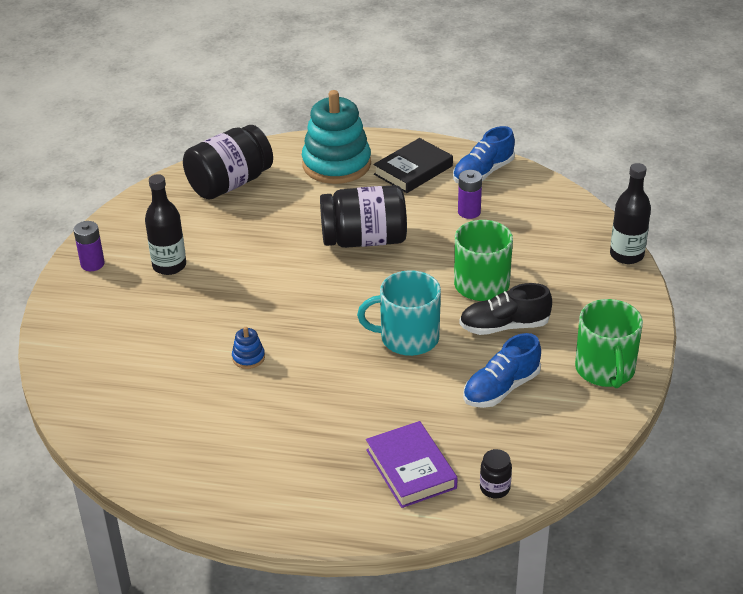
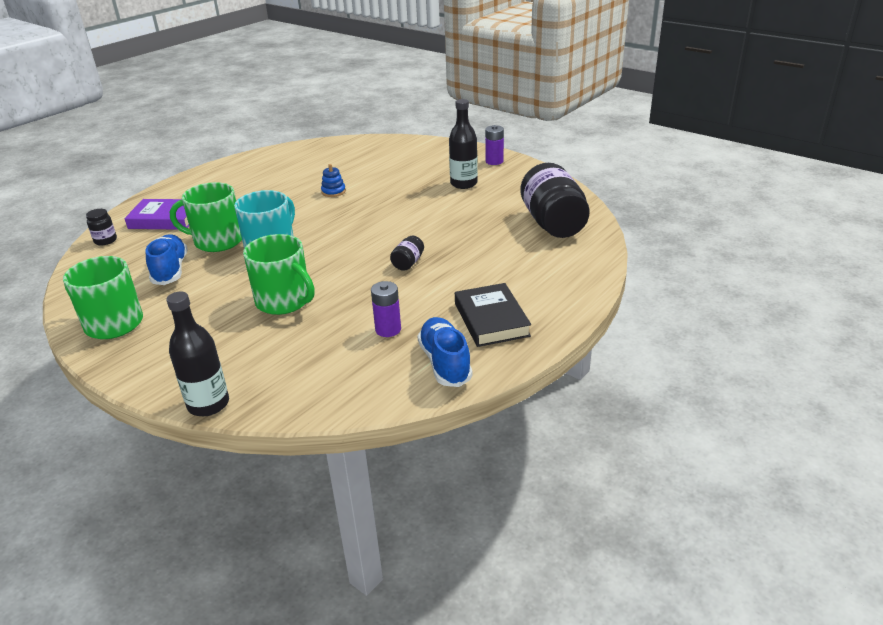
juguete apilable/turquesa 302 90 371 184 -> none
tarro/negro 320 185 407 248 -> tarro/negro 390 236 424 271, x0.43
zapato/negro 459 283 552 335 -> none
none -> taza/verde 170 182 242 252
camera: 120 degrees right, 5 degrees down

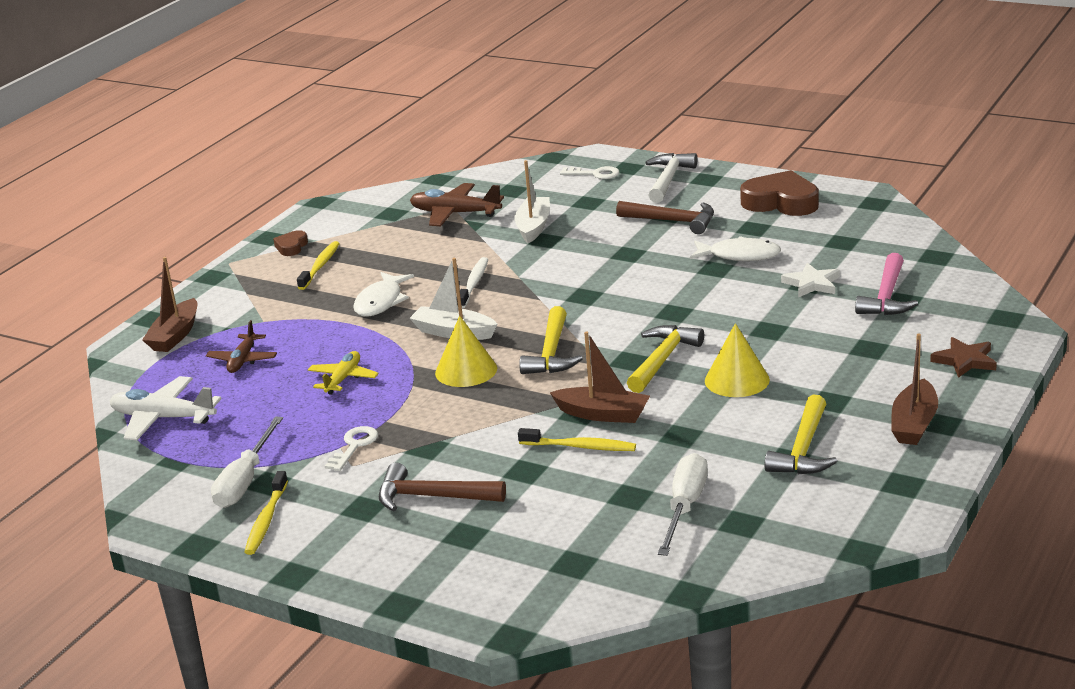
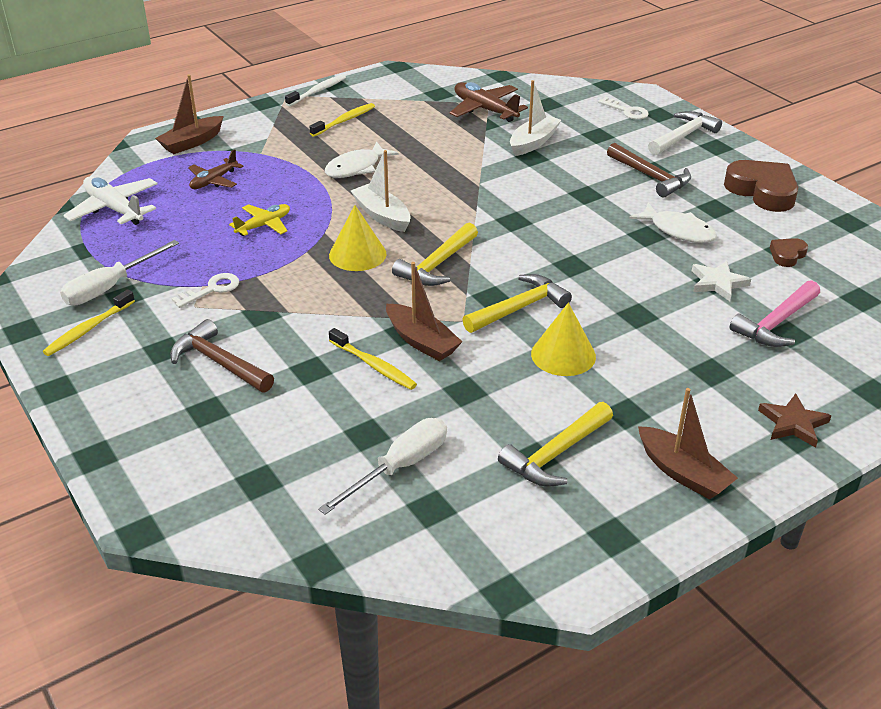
corazón/marrón 273 230 308 256 -> corazón/marrón 770 238 808 267, move
cepillo de dientes/blanco 457 257 488 309 -> cepillo de dientes/blanco 285 74 346 106, move
barco/marrón 891 334 938 445 -> barco/marrón 638 388 738 500, 90 degrees counterclockwise
camera: 25 degrees right, 10 degrees up

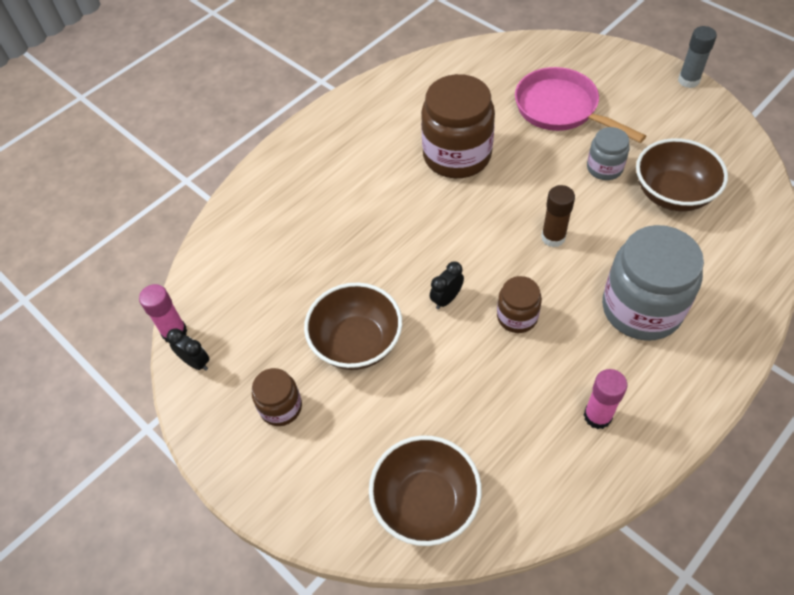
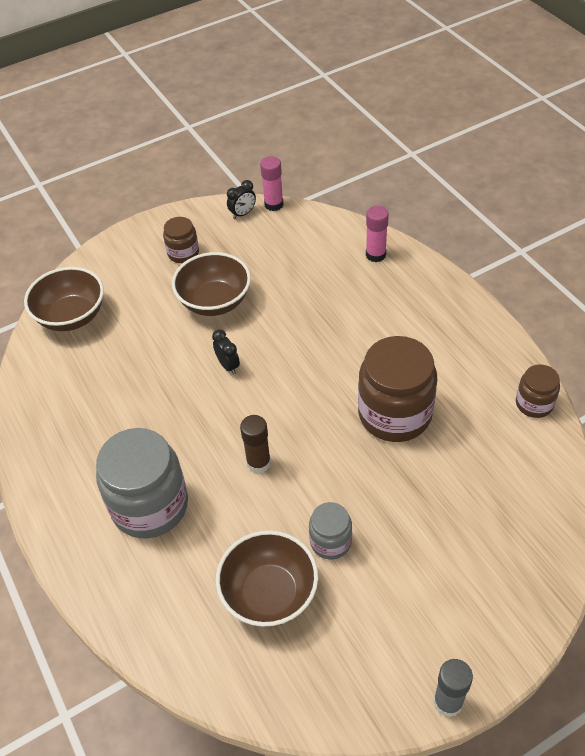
tarro/marrón 497 276 542 333 -> tarro/marrón 516 364 560 418, move
sartén/rosa 515 67 646 143 -> none
barra de pegamento/rosa 584 369 627 429 -> barra de pegamento/rosa 366 206 389 262, move
camera: 105 degrees right, 5 degrees down

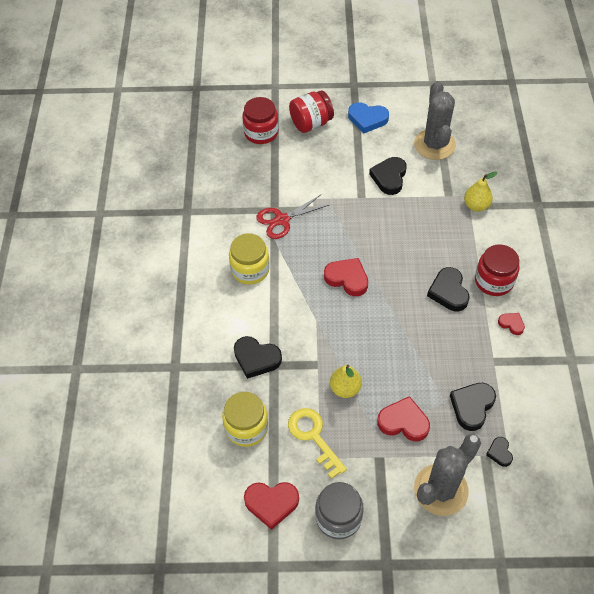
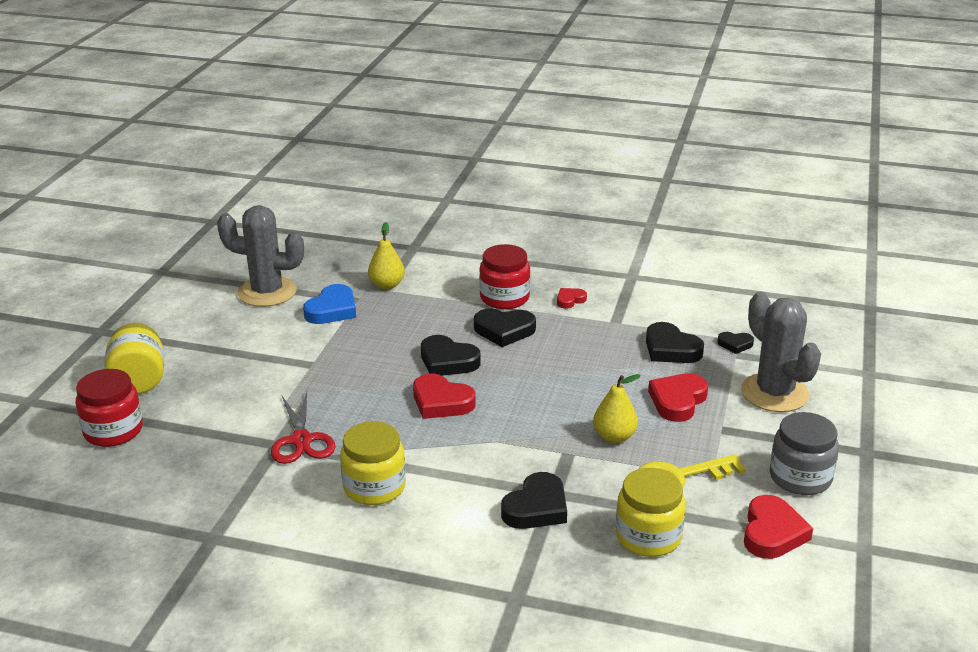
tarro/rojo 289 90 334 133 -> tarro/amarillo 104 323 164 394
corazón/rojo 324 258 368 296 -> corazón/rojo 413 373 476 419, 105 degrees counterclockwise
corazón/azul 348 102 389 133 -> corazón/azul 303 284 356 324, move
corazón/negro 369 157 407 195 -> corazón/negro 421 335 481 376, move
camera: 75 degrees left, 25 degrees down

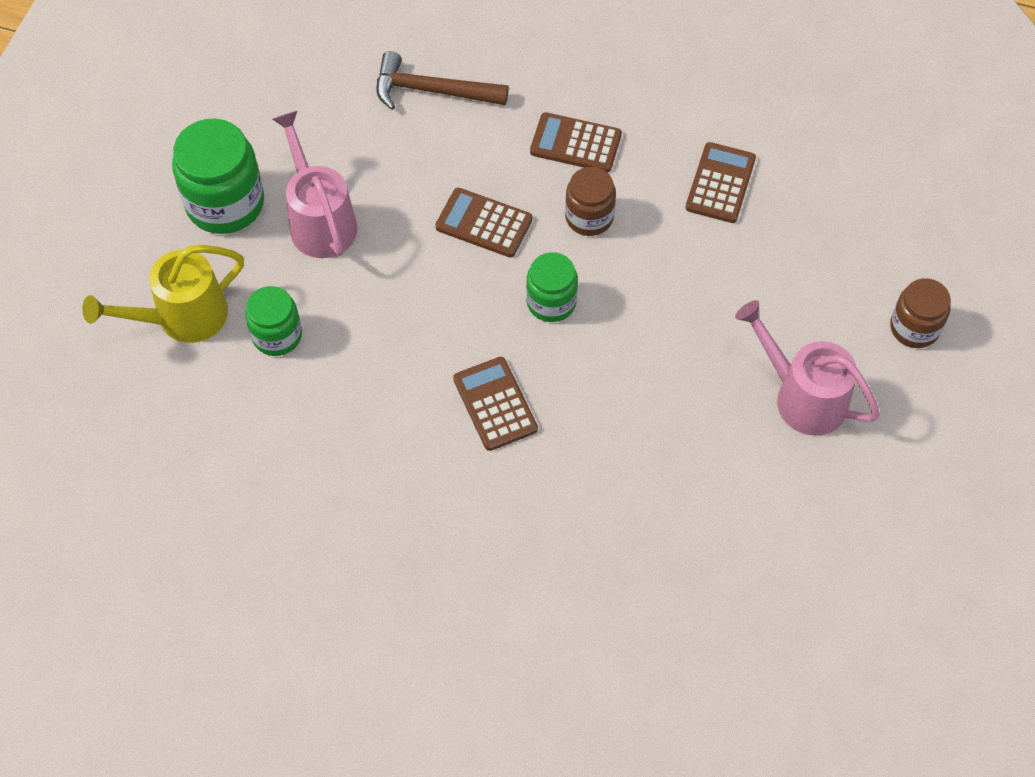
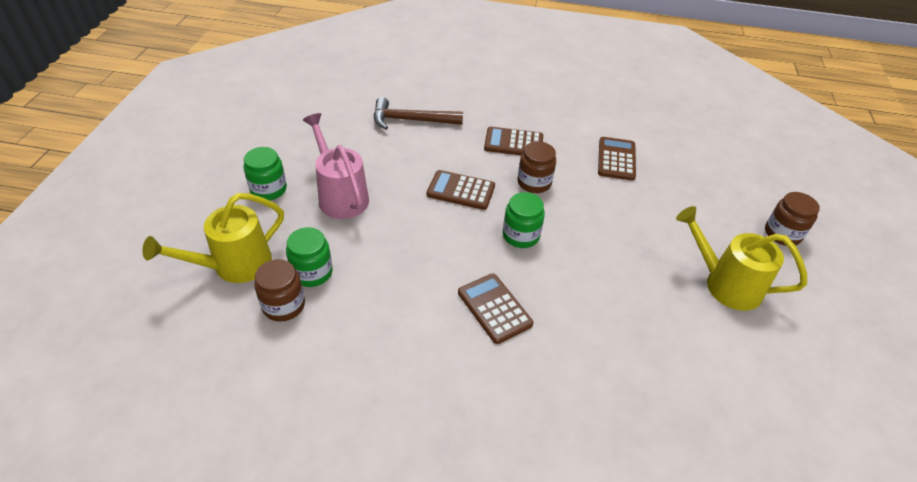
tarro/verde 172 119 264 234 -> tarro/verde 243 147 287 200, x0.61
regadera/rosa 735 300 880 436 -> regadera/amarillo 676 206 807 311
none -> tarro/marrón 254 259 305 321
camera: 10 degrees left, 15 degrees down

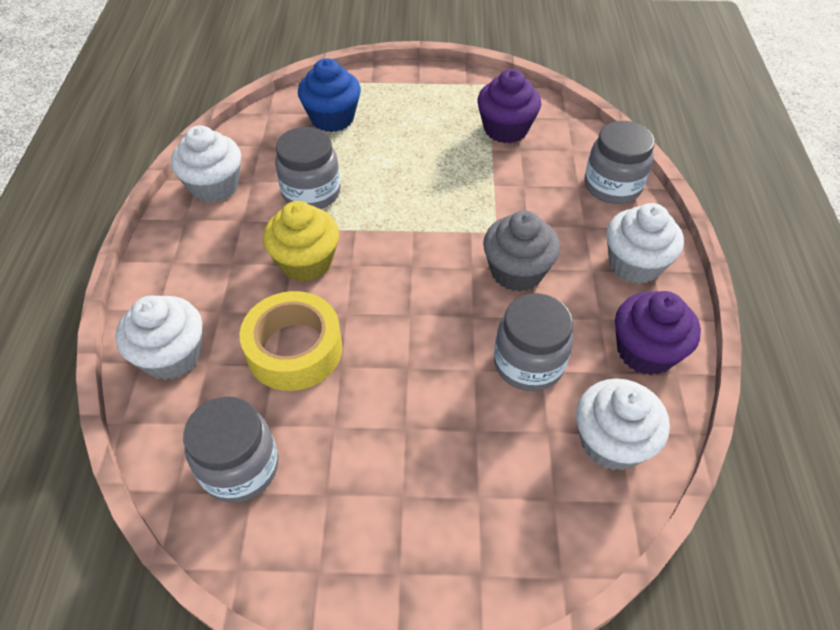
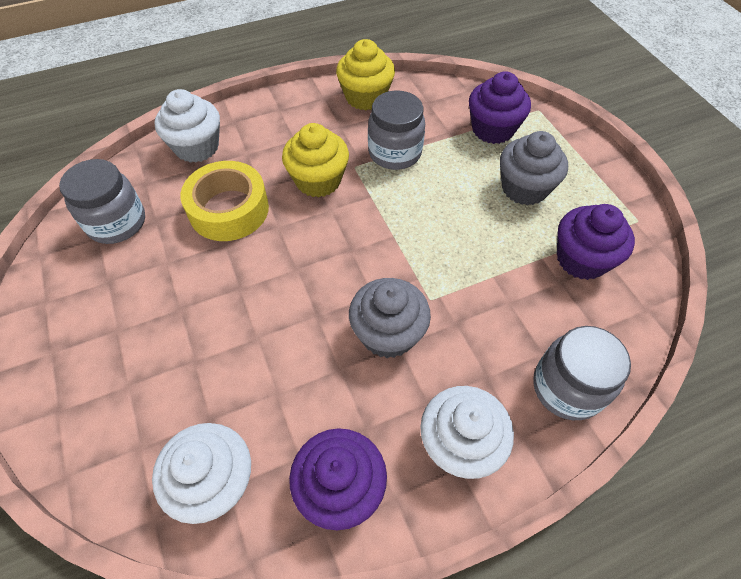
magdalena/blanco 171 125 241 203 -> magdalena/amarillo 336 39 395 110
magdalena/azul 298 58 361 132 -> magdalena/morado 469 71 531 144
tarro/gris 494 293 574 391 -> none
none -> magdalena/gris 500 131 568 206
camera: 65 degrees right, 5 degrees up

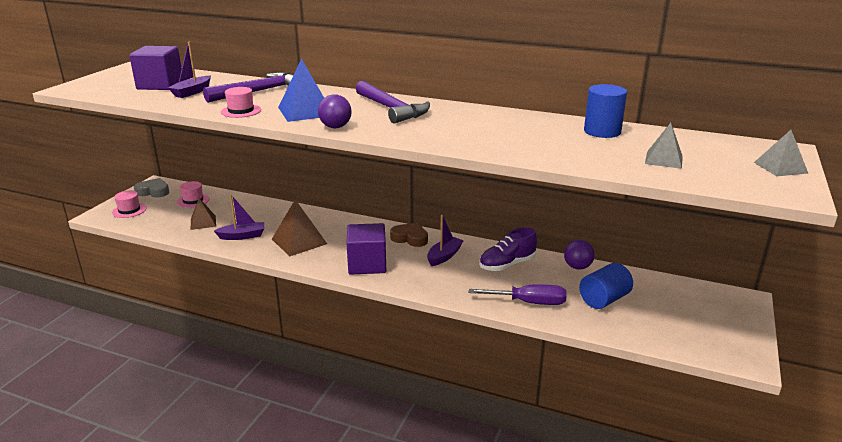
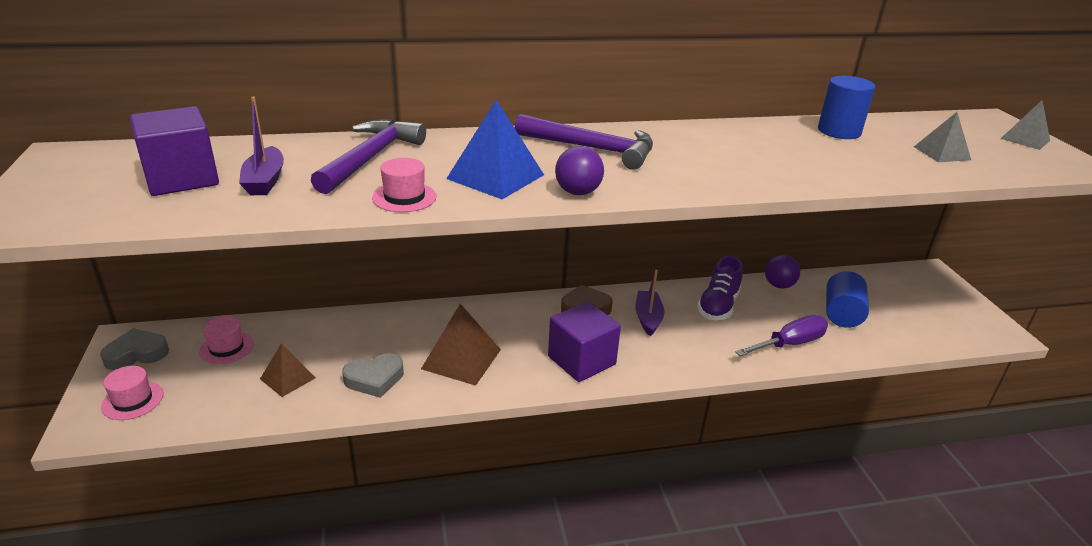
barco/morado 214 195 265 240 -> corazón/gris 342 353 404 398
camera: 35 degrees left, 5 degrees up

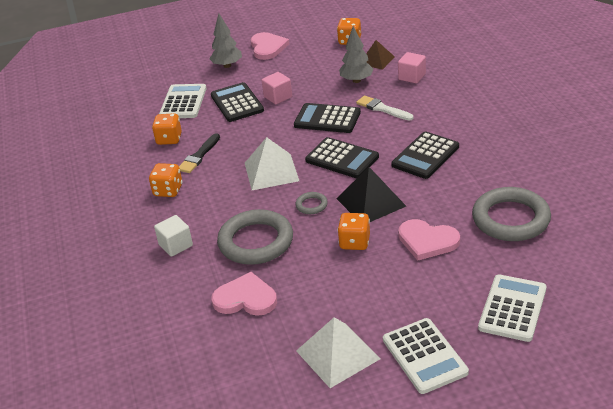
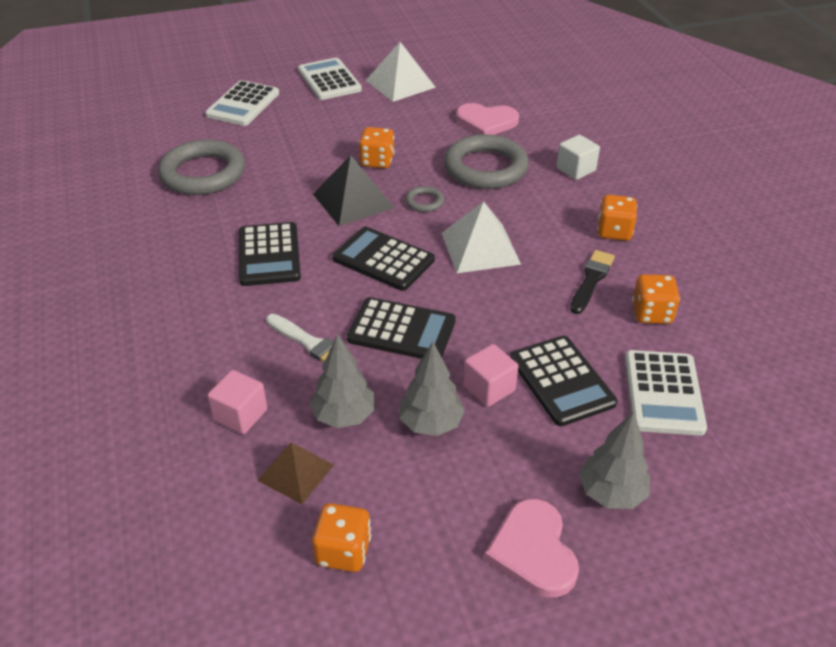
calculadora/negro 391 131 459 179 -> calculadora/negro 239 222 301 286, 135 degrees clockwise
corazón/rosa 398 219 460 260 -> none
none -> árbol/gris 399 342 465 436
camera: 175 degrees right, 5 degrees up

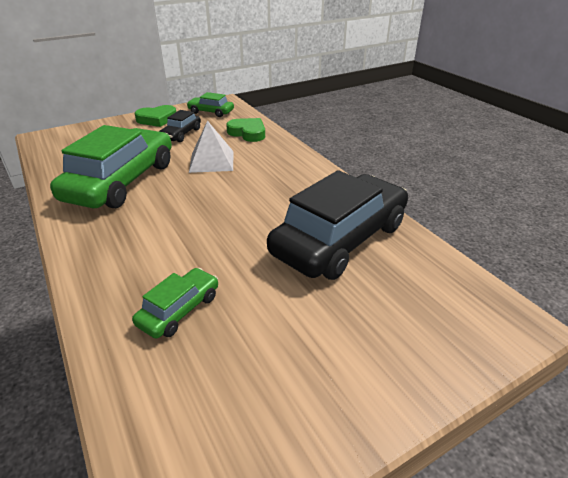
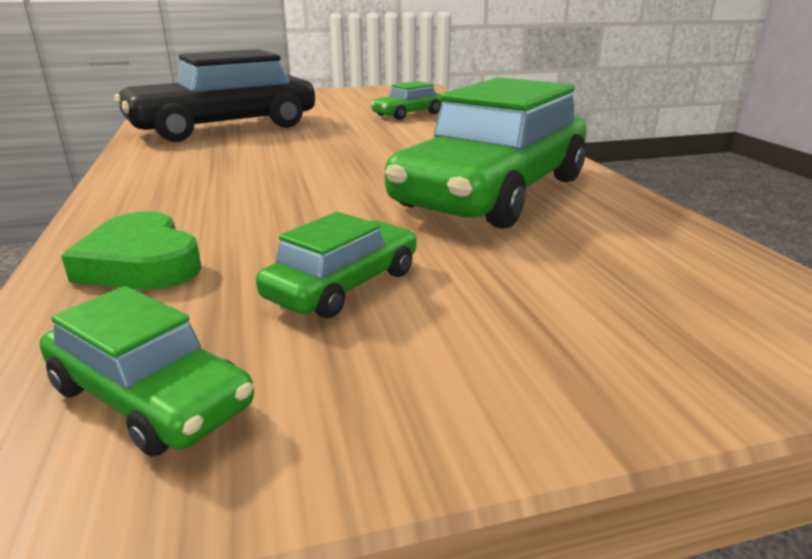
corazón/verde 135 105 176 127 -> none
coche/negro 159 110 201 142 -> coche/verde 256 212 417 318
pirámide/blanco 189 121 233 173 -> none
camera: 165 degrees left, 10 degrees down

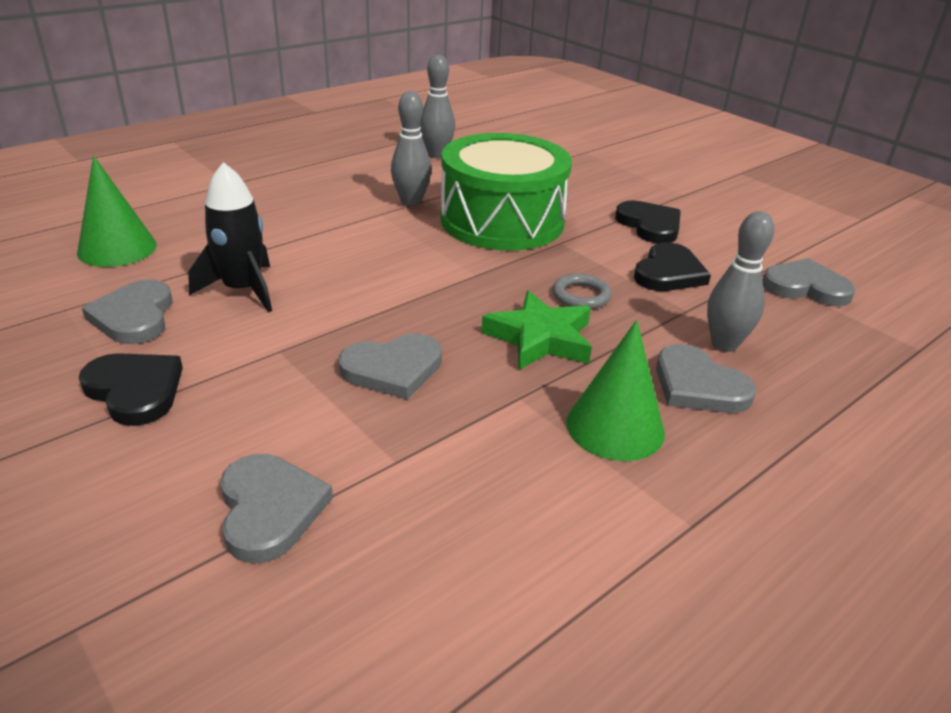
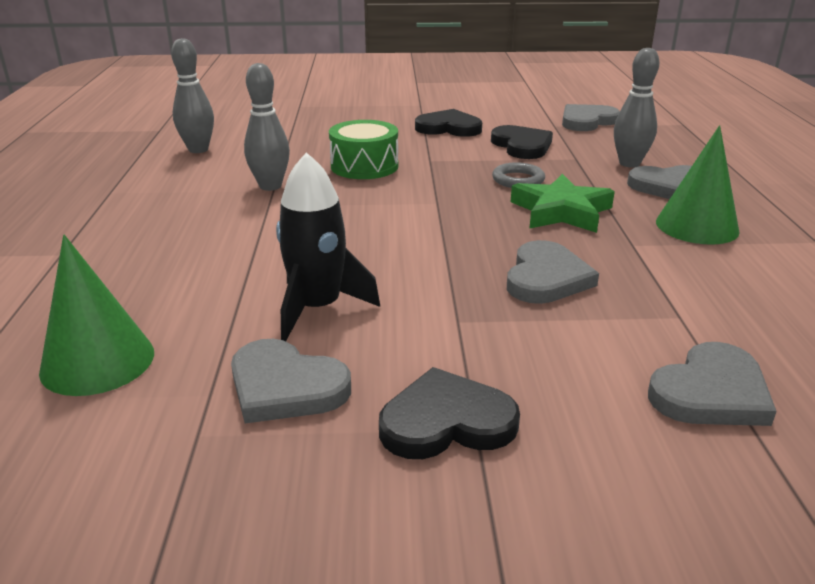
corazón/gris 220 454 333 563 -> corazón/gris 648 342 777 426, 120 degrees clockwise
tambor/verde 440 133 572 251 -> tambor/verde 329 120 398 179, x0.55
camera: 50 degrees left, 5 degrees down

